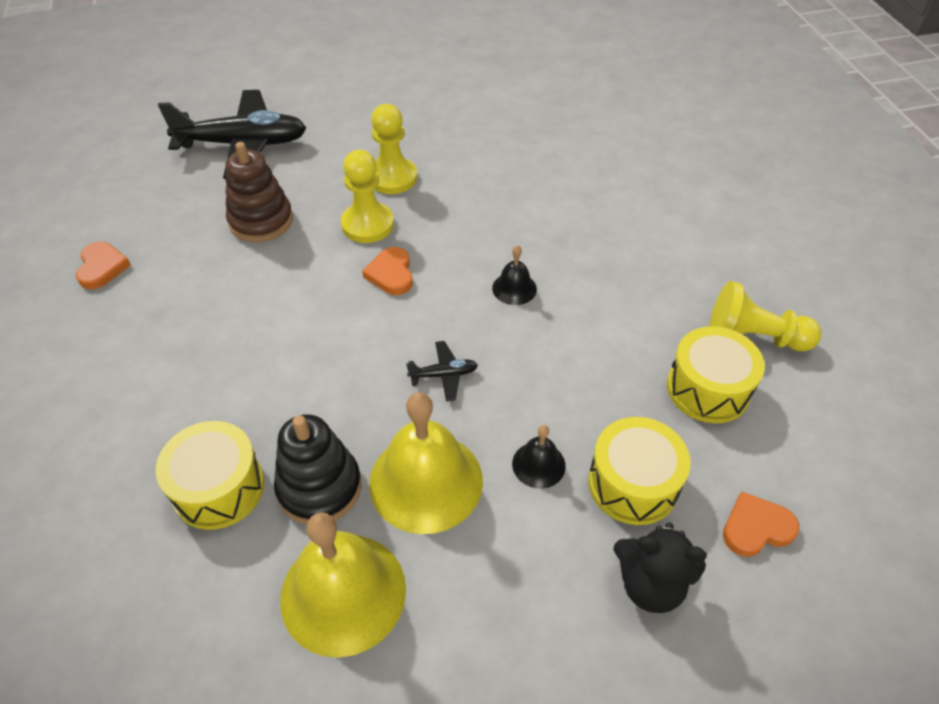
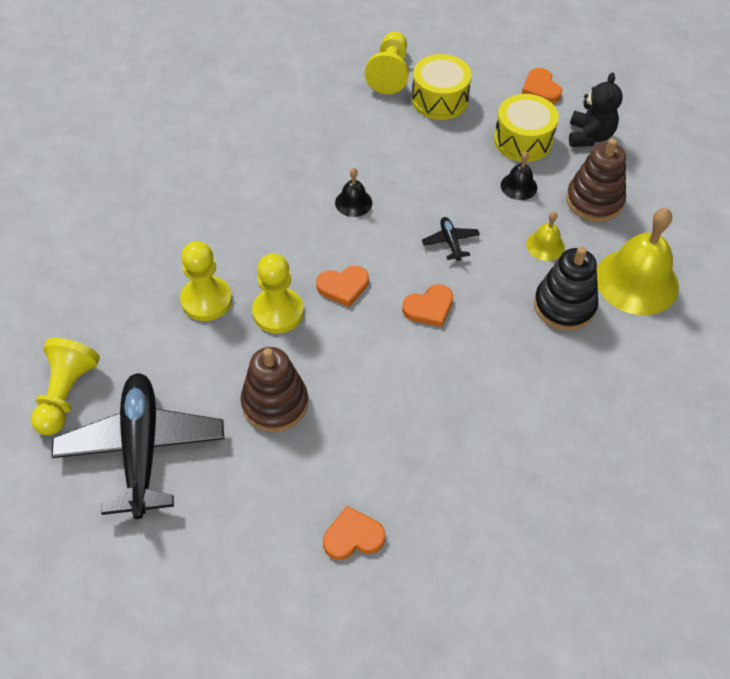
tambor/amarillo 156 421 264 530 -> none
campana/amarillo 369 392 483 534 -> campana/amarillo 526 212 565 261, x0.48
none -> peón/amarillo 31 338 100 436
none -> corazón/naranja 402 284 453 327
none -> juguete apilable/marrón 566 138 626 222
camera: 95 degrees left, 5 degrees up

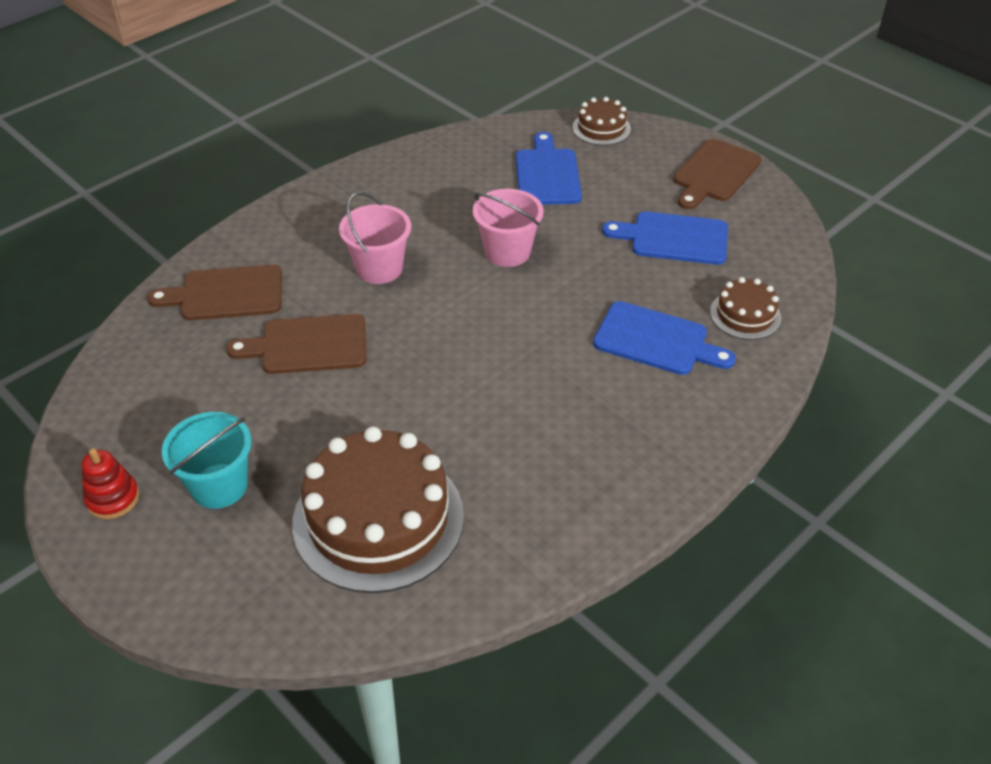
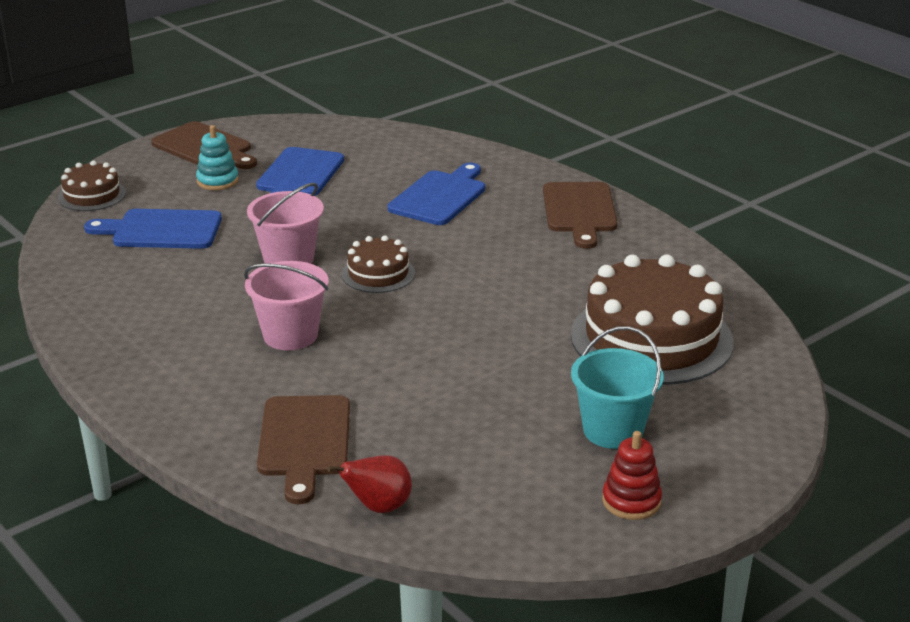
tabla de cortar/marrón 226 314 366 374 -> tabla de cortar/marrón 543 182 618 249, move
tarta/marrón 710 277 781 340 -> tarta/marrón 342 235 415 293, move
none -> juguete apilable/turquesa 196 125 239 190
none -> pera/rojo 327 455 412 513
camera: 85 degrees left, 15 degrees down

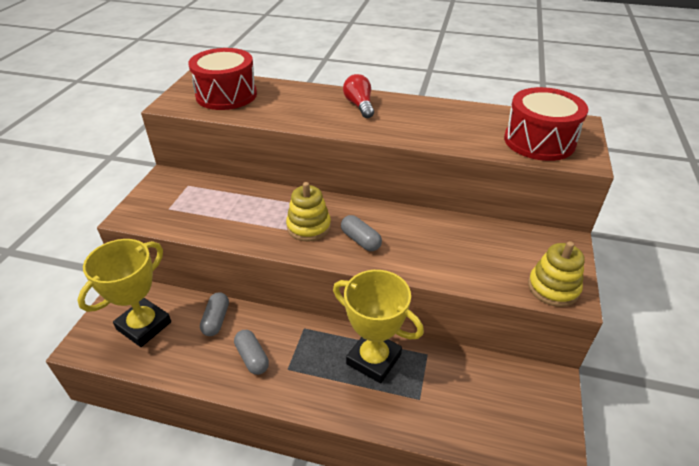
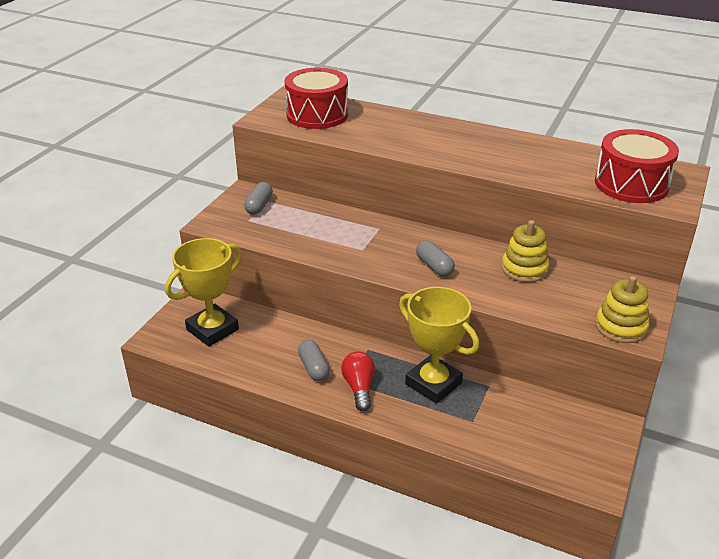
cápsula/gris 200 292 229 336 -> cápsula/gris 244 182 273 215, move
juguete apilable/amarillo 286 182 331 241 -> juguete apilable/amarillo 501 220 549 282, move
bombilla/rojo 343 74 374 118 -> bombilla/rojo 341 351 375 411, move
camera: 10 degrees right, 5 degrees down

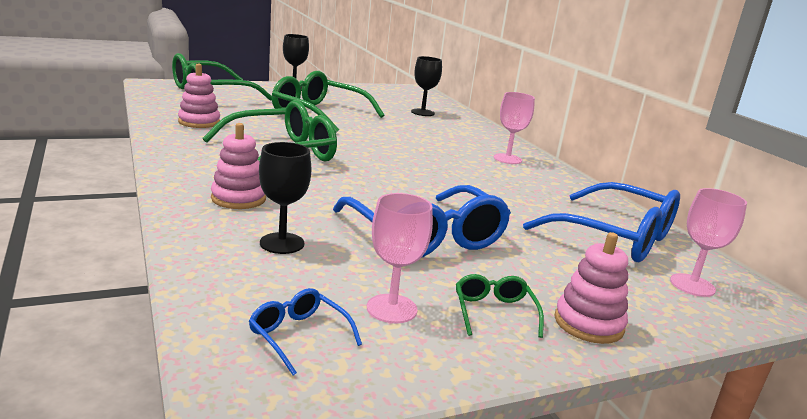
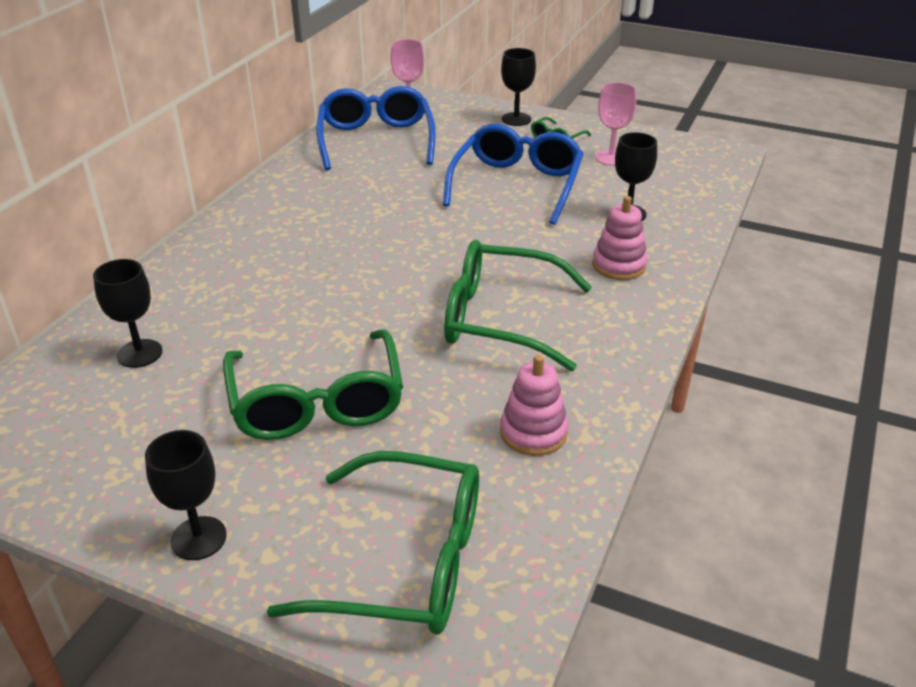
gafas/azul 249 288 362 375 -> none
copa/rosa 494 92 535 164 -> none
juguete apilable/rosa 555 232 628 344 -> copa/negro 501 48 536 126
camera: 130 degrees left, 15 degrees up

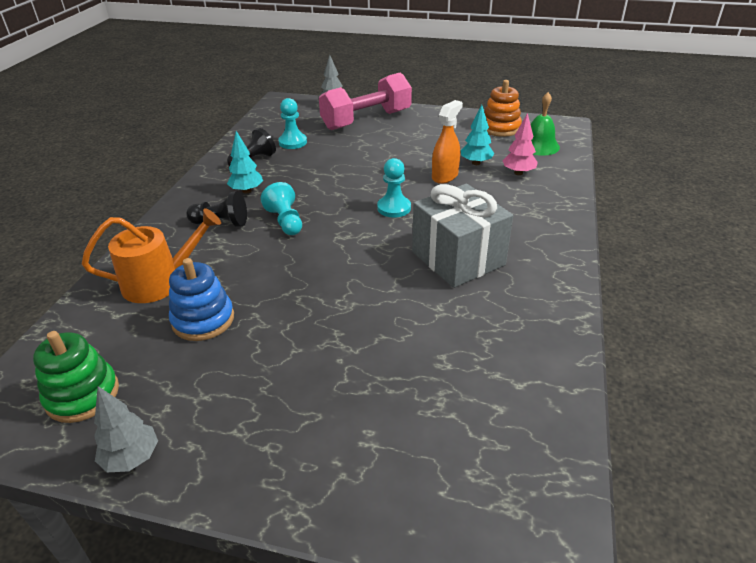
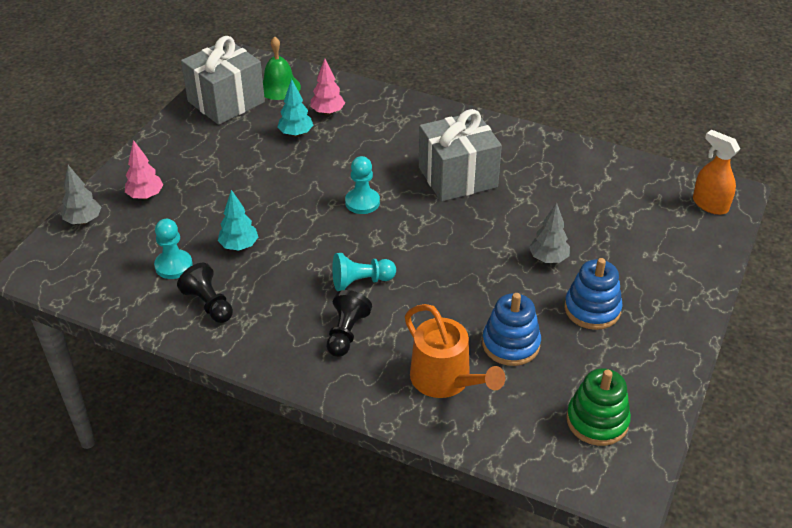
regadera/naranja 82 208 221 303 -> regadera/naranja 405 304 505 398, 150 degrees clockwise
árbol/gris 94 386 158 472 -> árbol/gris 529 202 570 263, move
árbol/turquesa 227 131 263 194 -> árbol/turquesa 218 190 258 251, move
mancuerna/rosa 319 73 412 130 -> árbol/rosa 125 140 163 199
pulverizador/naranja 432 100 463 184 -> pulverizador/naranja 693 130 740 215, move
juguete apilable/naranja 484 80 522 137 -> regalo/gris 181 36 265 125
none -> juguete apilable/azul 564 258 623 330
camera: 80 degrees left, 5 degrees up

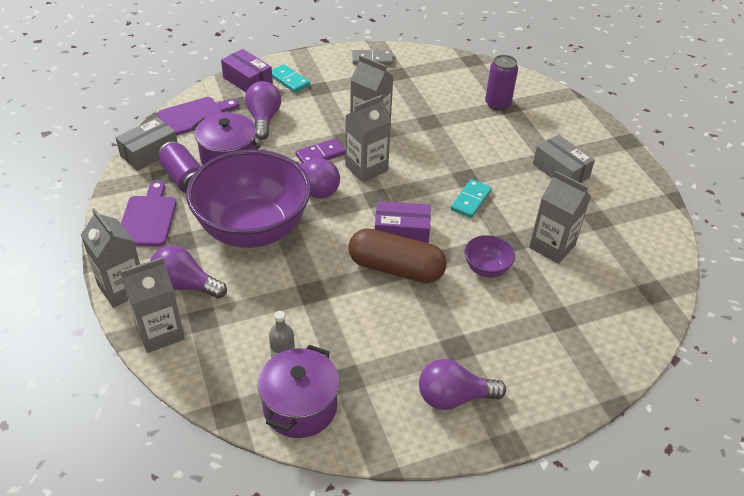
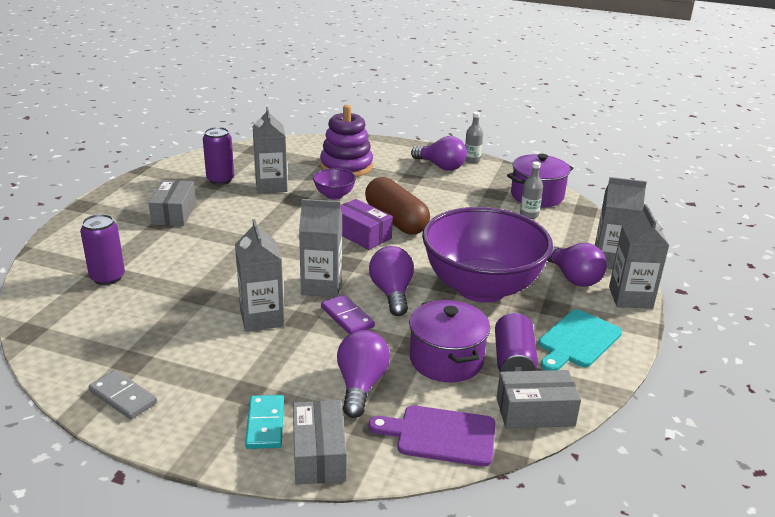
tabla de cortar/morado 121 181 177 246 -> tabla de cortar/turquesa 538 309 622 371
caja/morado 221 49 273 92 -> caja/gris 293 400 347 485
bombilla/morado 245 81 281 140 -> bombilla/morado 337 330 390 418, 150 degrees clockwise
ficha de dominó/morado 296 138 345 163 -> ficha de dominó/morado 321 295 375 334, 45 degrees clockwise
ficha de dominó/turquesa 450 179 492 218 -> none
none -> lata/morado 203 127 234 185
none -> juguete apilable/morado 320 105 373 177
none -> botella/gris 465 112 483 163
camera: 140 degrees left, 15 degrees down

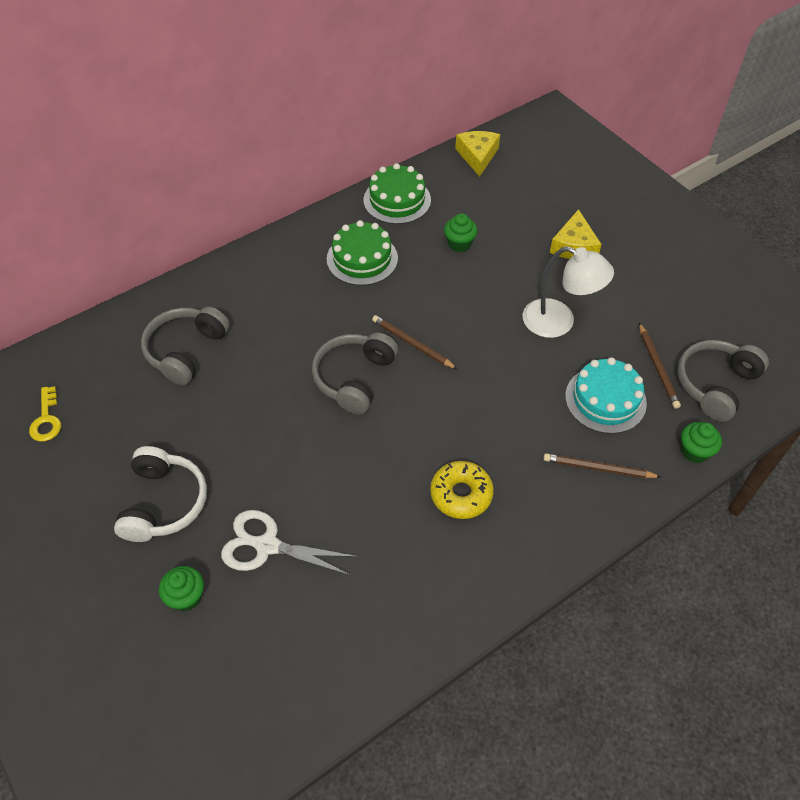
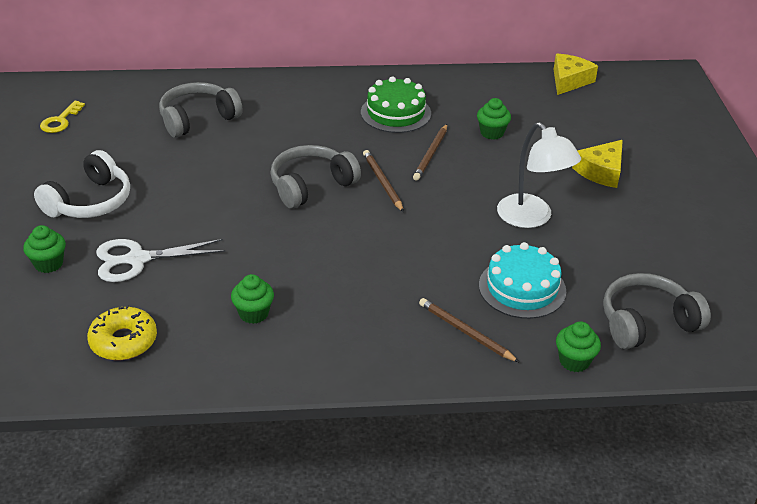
tijeras/blanco 221 510 358 576 -> tijeras/blanco 96 239 226 282, 60 degrees counterclockwise
tarta/verde 364 163 431 224 -> none
rosquilla/amarillo 430 461 494 519 -> rosquilla/amarillo 87 305 157 360, move
lápiz/marrón 639 323 681 409 -> lápiz/marrón 413 124 447 181, move
none -> magdalena/verde 231 274 274 324
camera: 30 degrees right, 15 degrees down

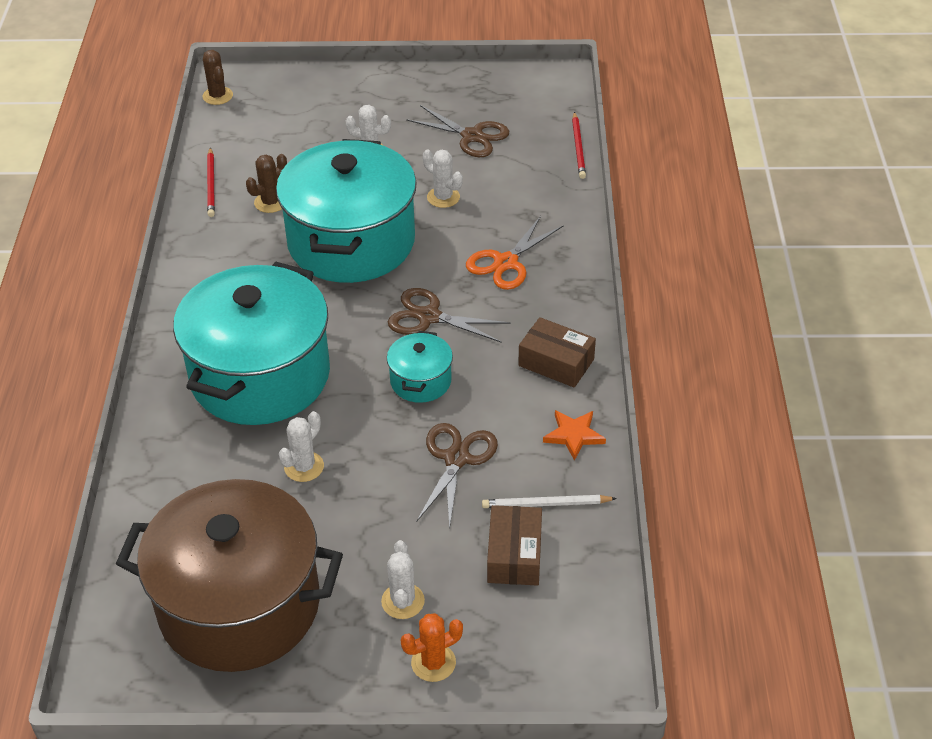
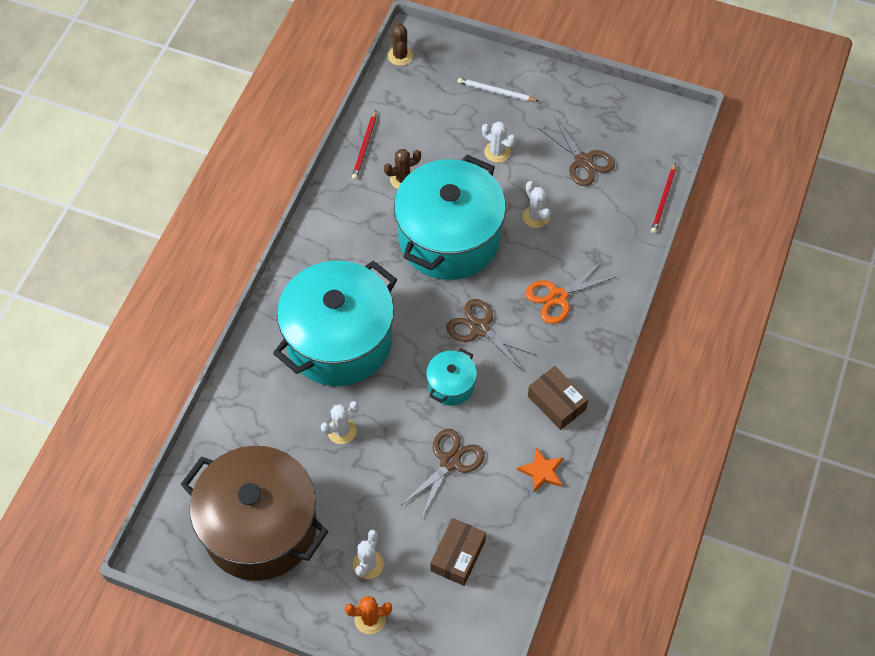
lápiz/blanco 482 495 617 508 -> lápiz/blanco 458 78 538 102, move
camera: 20 degrees right, 15 degrees up

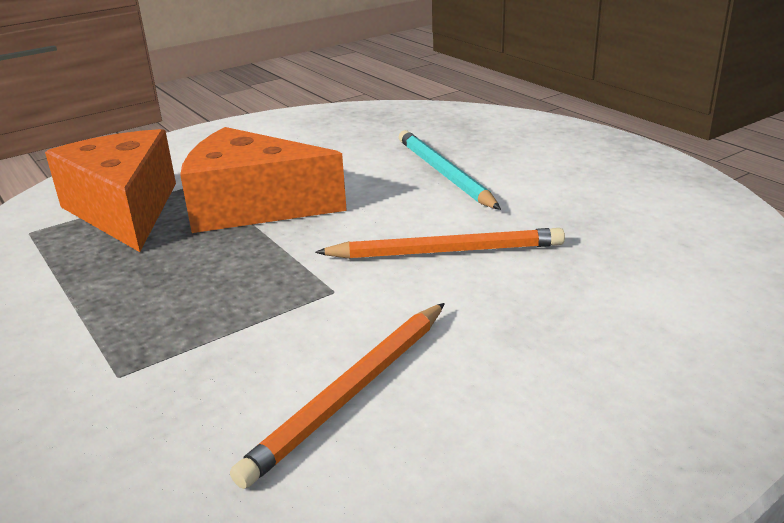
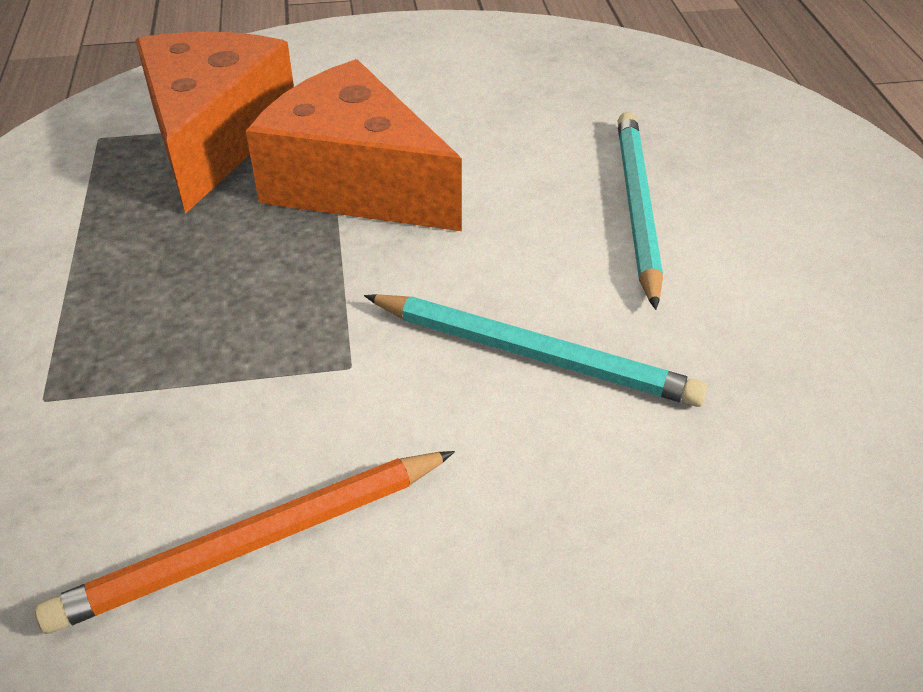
lápiz/naranja 315 228 565 259 -> lápiz/turquesa 364 294 708 407
camera: 25 degrees right, 15 degrees up

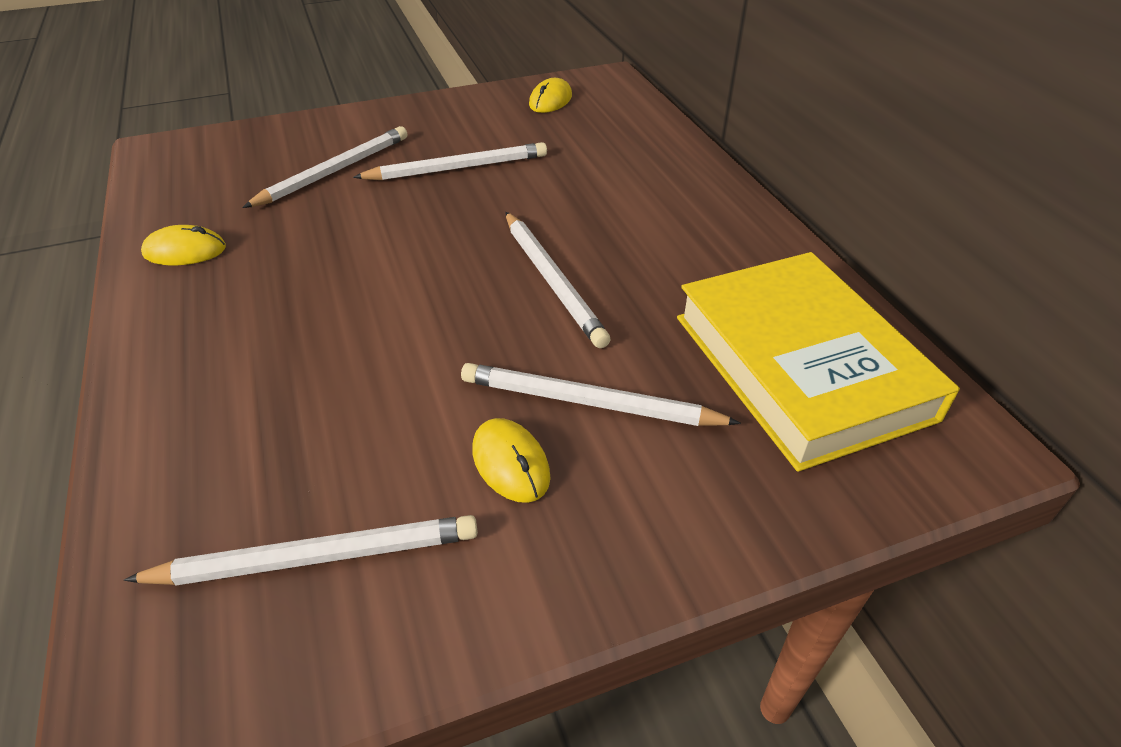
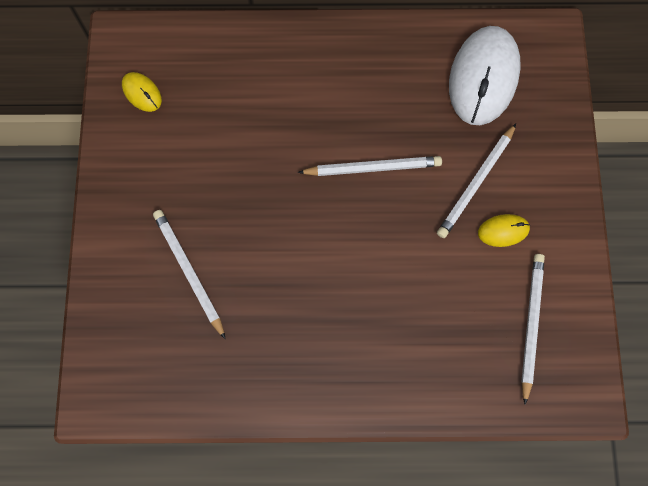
ratón/amarillo 141 225 226 265 -> none
lápiz/blanco 353 142 547 180 -> none
libro/amarillo 677 252 960 472 -> ratón/blanco 449 26 521 125
camera: 70 degrees left, 30 degrees up

